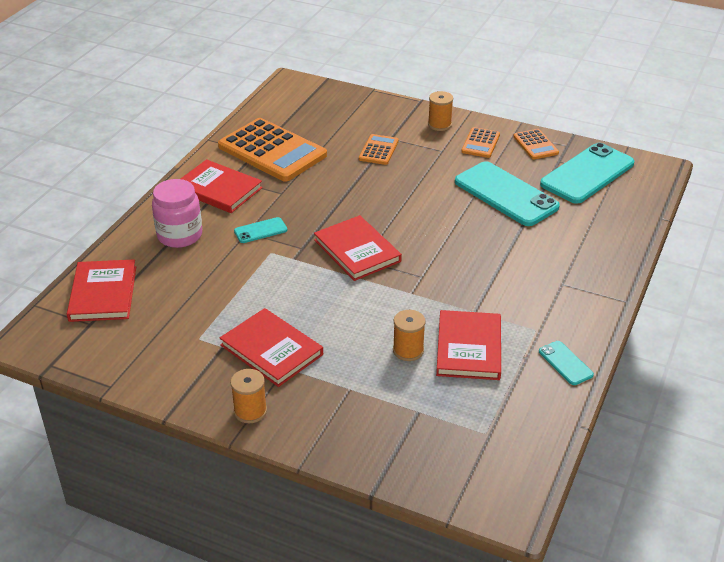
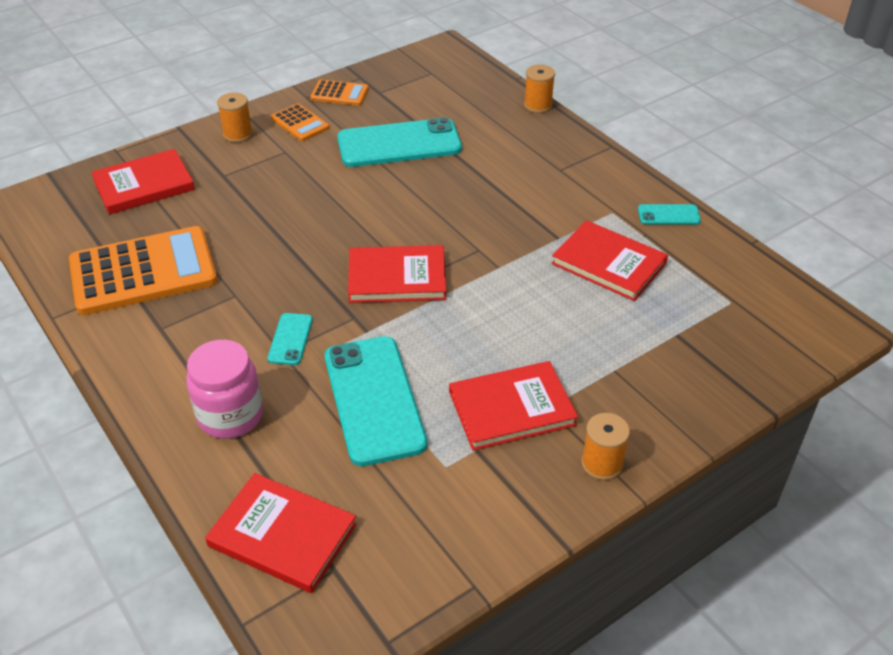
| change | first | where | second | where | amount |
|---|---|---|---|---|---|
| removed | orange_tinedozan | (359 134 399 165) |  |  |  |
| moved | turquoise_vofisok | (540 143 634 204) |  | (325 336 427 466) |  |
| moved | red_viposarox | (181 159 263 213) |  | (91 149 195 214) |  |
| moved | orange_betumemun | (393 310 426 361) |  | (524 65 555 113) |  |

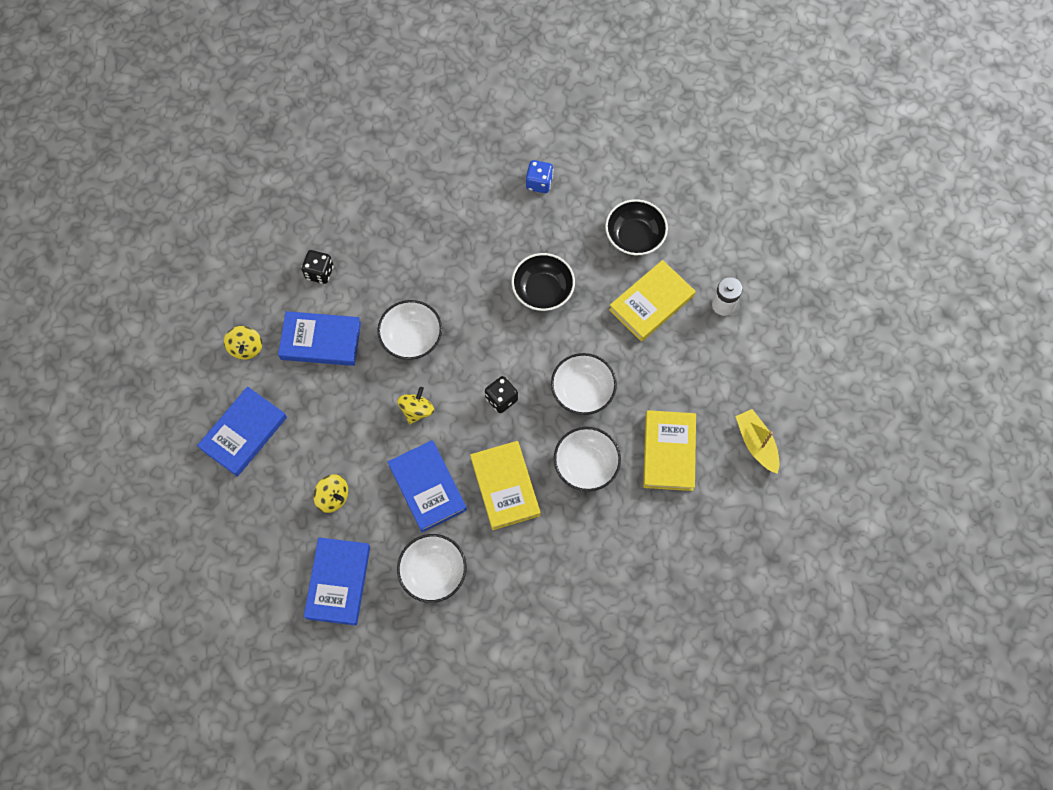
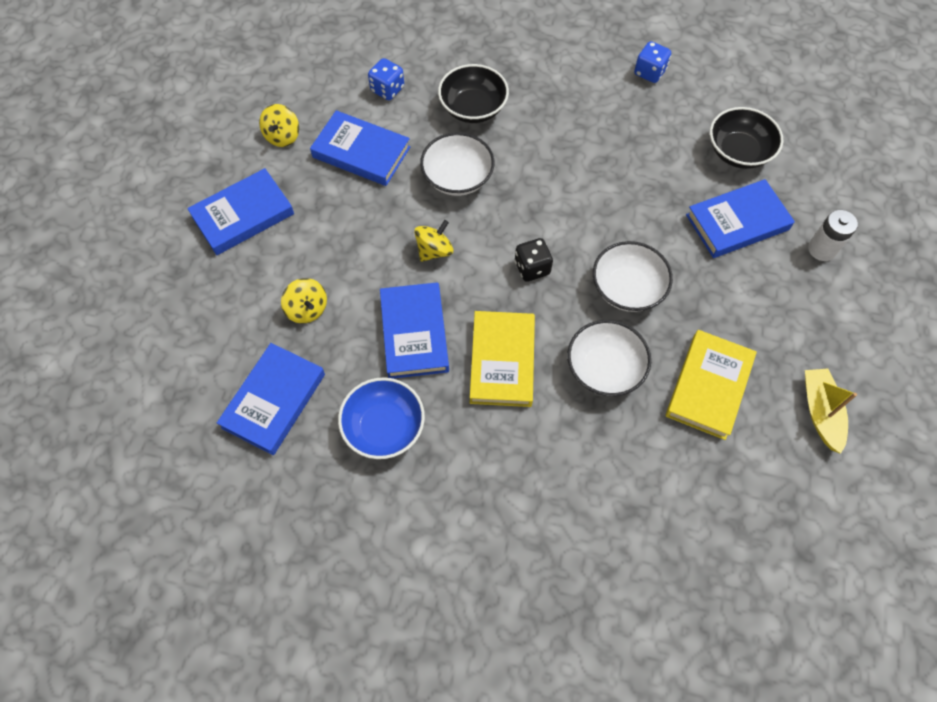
| change | first | where | second | where | amount |
|---|---|---|---|---|---|
| recoloured | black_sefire | (301 250 334 284) | blue_sefire | (368 58 404 100) |  |
| moved | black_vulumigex | (511 253 575 311) |  | (438 64 509 123) |  |
| recoloured | yellow_viposarox | (609 260 695 342) | blue_viposarox | (686 179 795 258) |  |
| recoloured | white_vulumigex | (397 534 466 603) | blue_vulumigex | (338 377 425 459) |  |

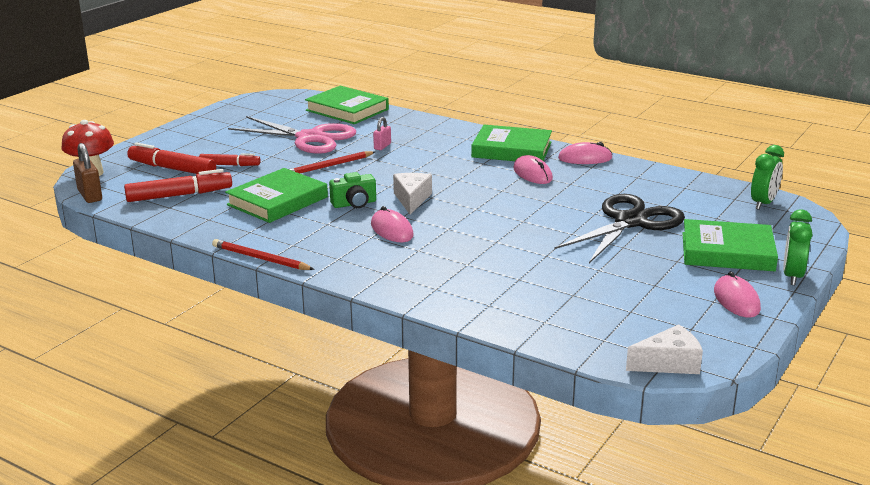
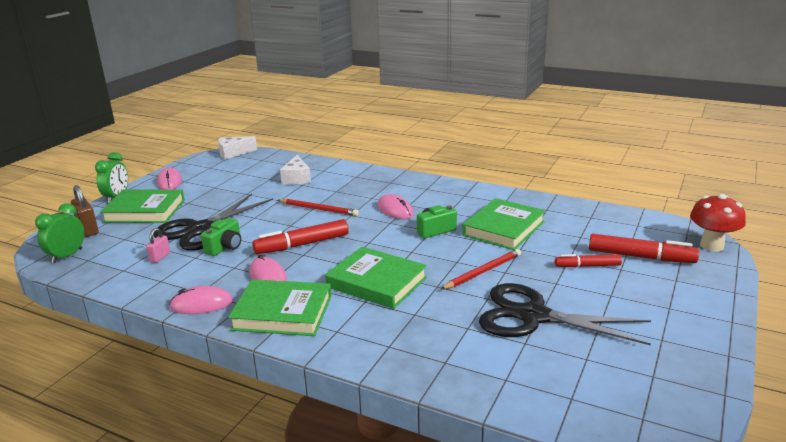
| change | first | where | second | where | amount |
|---|---|---|---|---|---|
| moved | green_viposarox | (305 86 389 124) |  | (325 247 427 309) |  |
| recoloured | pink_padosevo | (228 116 356 154) | black_padosevo | (479 283 651 345) |  |
| moved | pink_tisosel | (373 117 391 150) |  | (146 228 170 263) |  |
| moved | brown_tisosel | (73 143 102 203) |  | (71 185 99 237) |  |
| moved | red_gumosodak | (124 169 232 202) |  | (252 219 349 254) |  |
| moved | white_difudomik | (393 173 432 215) |  | (280 155 311 185) |  |
| moved | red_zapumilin | (212 239 315 270) |  | (278 199 359 216) |  |
| added |  |  | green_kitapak | (201 218 241 256) |  |

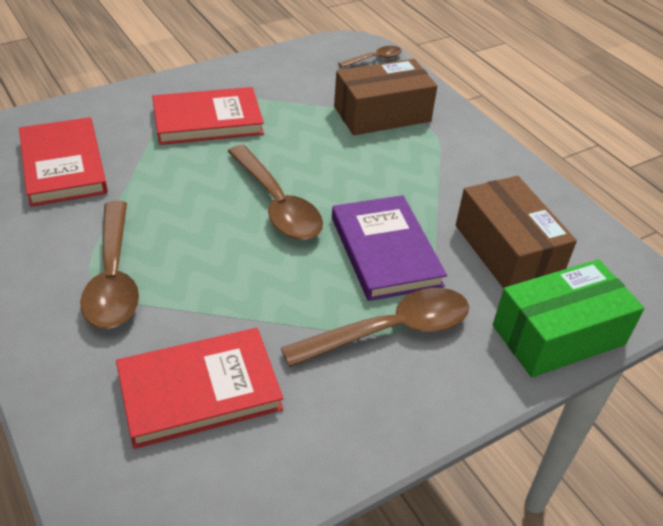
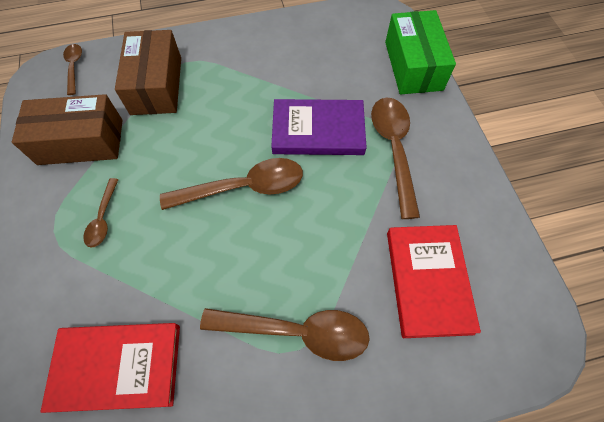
| change | first | where | second | where | amount |
|---|---|---|---|---|---|
| replaced | red_viposarox | (152 87 264 145) | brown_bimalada | (83 178 119 248) |  |
| moved | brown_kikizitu | (456 176 577 289) |  | (12 94 123 165) |  |

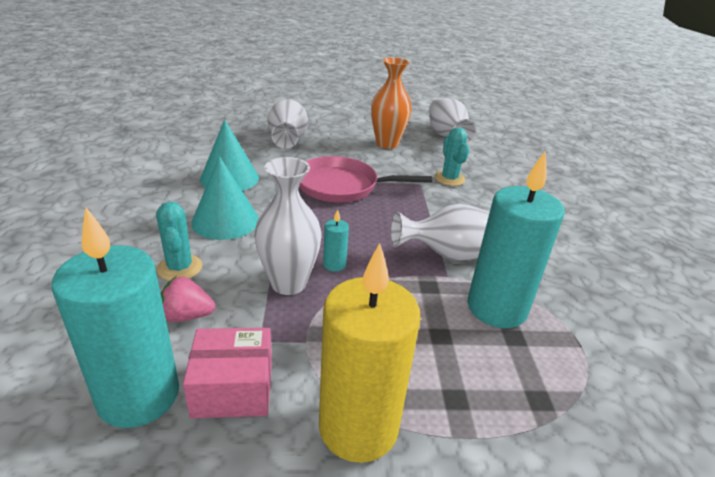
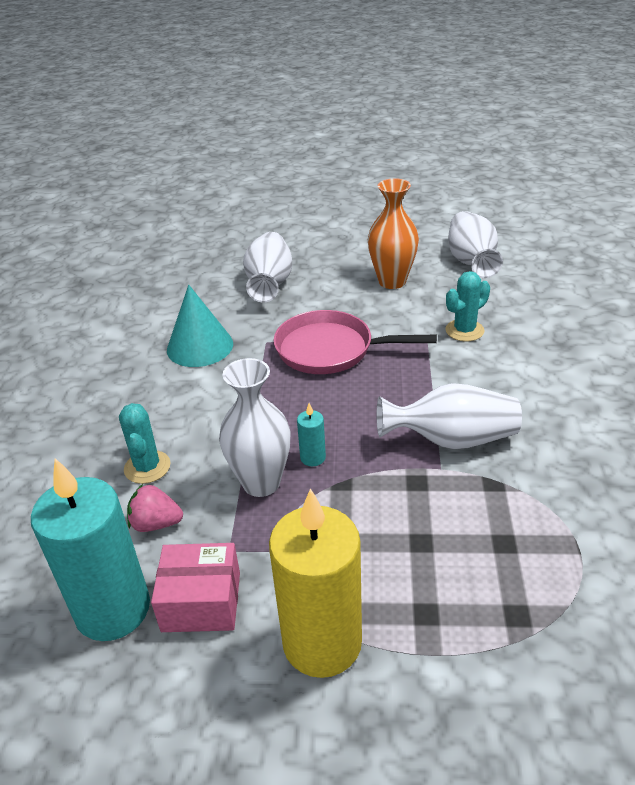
| change | first | where | second | where | amount |
|---|---|---|---|---|---|
| turned | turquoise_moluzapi | (434 128 469 186) |  | (445 271 490 342) | 60 degrees clockwise |
| removed | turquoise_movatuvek | (468 152 565 328) |  |  |  |
| removed | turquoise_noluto | (191 156 259 240) |  |  |  |

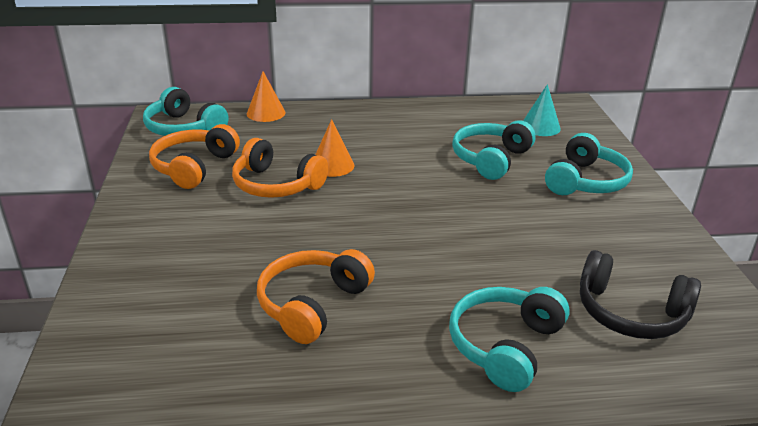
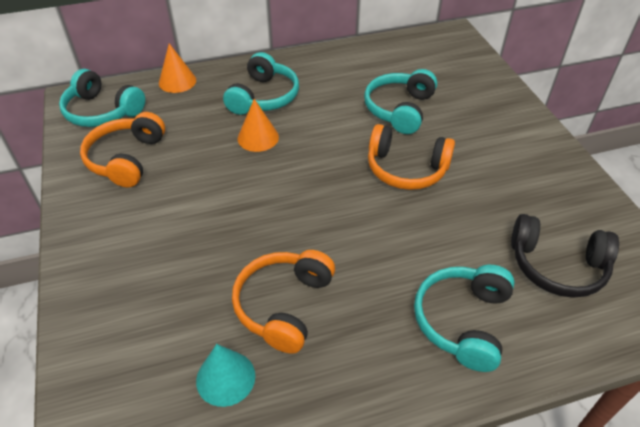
| change | first | where | second | where | amount |
|---|---|---|---|---|---|
| moved | turquoise_noluto | (523 84 561 136) |  | (196 344 255 407) |  |
| moved | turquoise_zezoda | (545 133 633 195) |  | (223 52 299 115) |  |
| moved | orange_zezoda | (232 138 329 198) |  | (368 124 455 190) |  |

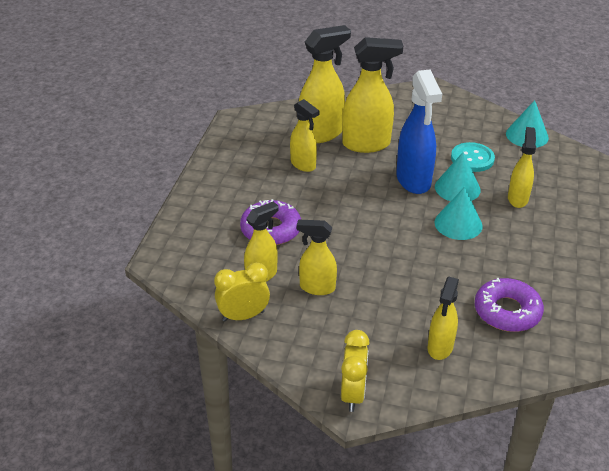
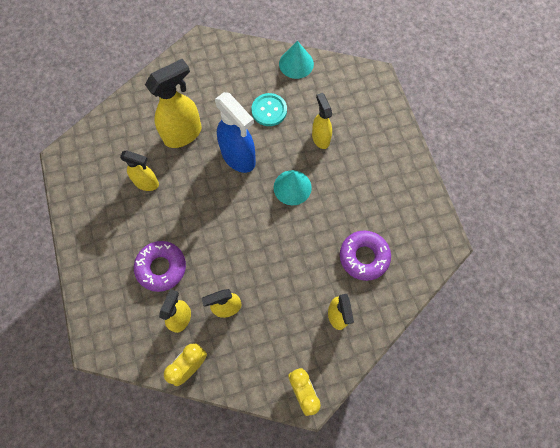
| change | first | where | second | where | amount |
|---|---|---|---|---|---|
| removed | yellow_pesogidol | (298 25 351 143) |  |  |  |
| removed | turquoise_noluto | (435 152 481 201) |  |  |  |

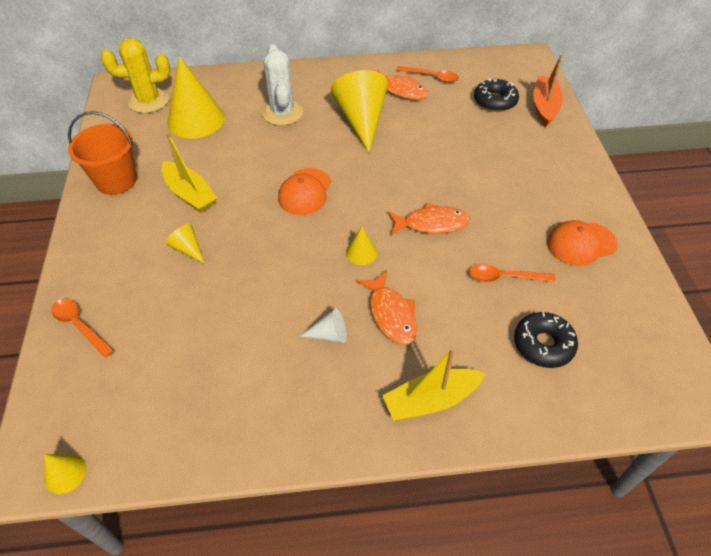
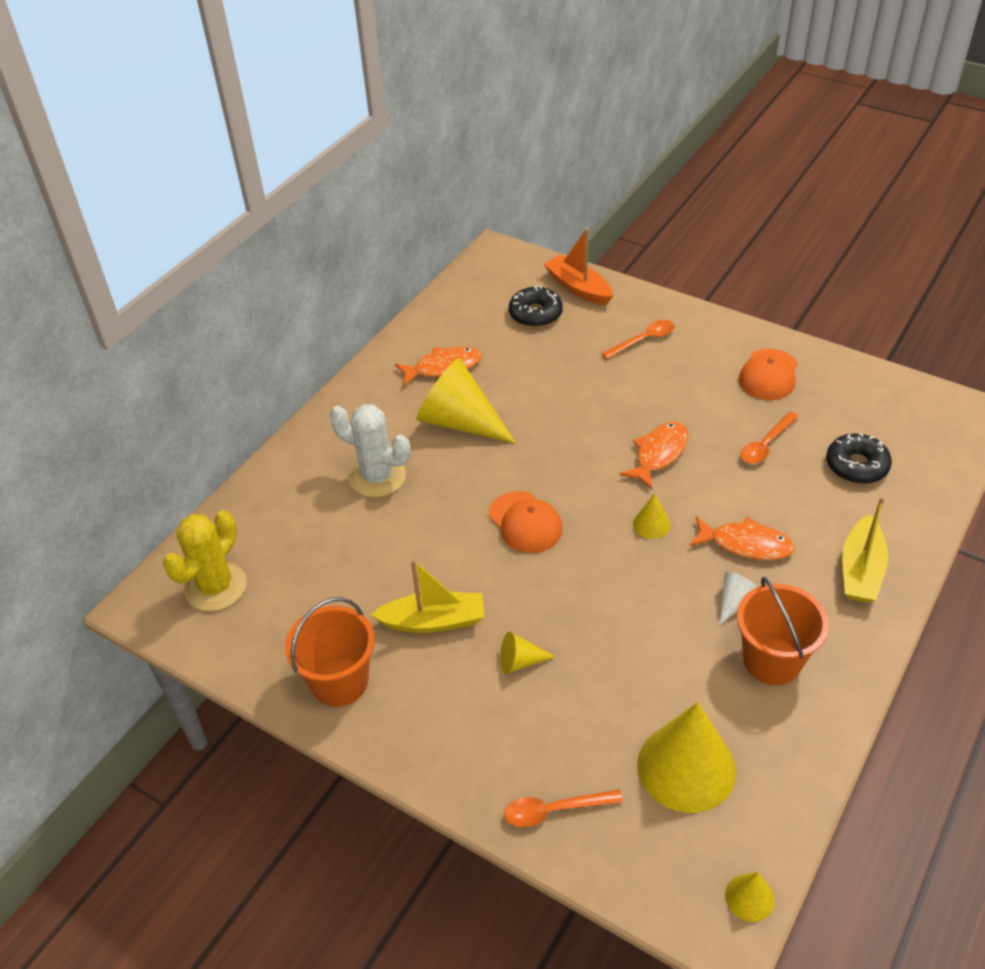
| change | first | where | second | where | amount |
|---|---|---|---|---|---|
| moved | yellow_noluto | (167 56 225 139) |  | (637 702 736 813) |  |
| moved | orange_bimalada | (396 66 459 82) |  | (601 320 675 359) |  |
| added |  |  | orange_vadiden | (737 577 829 685) |  |

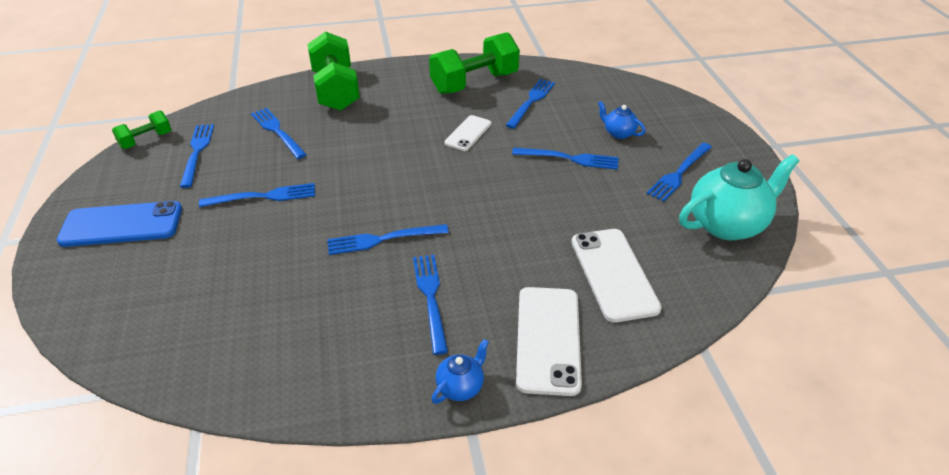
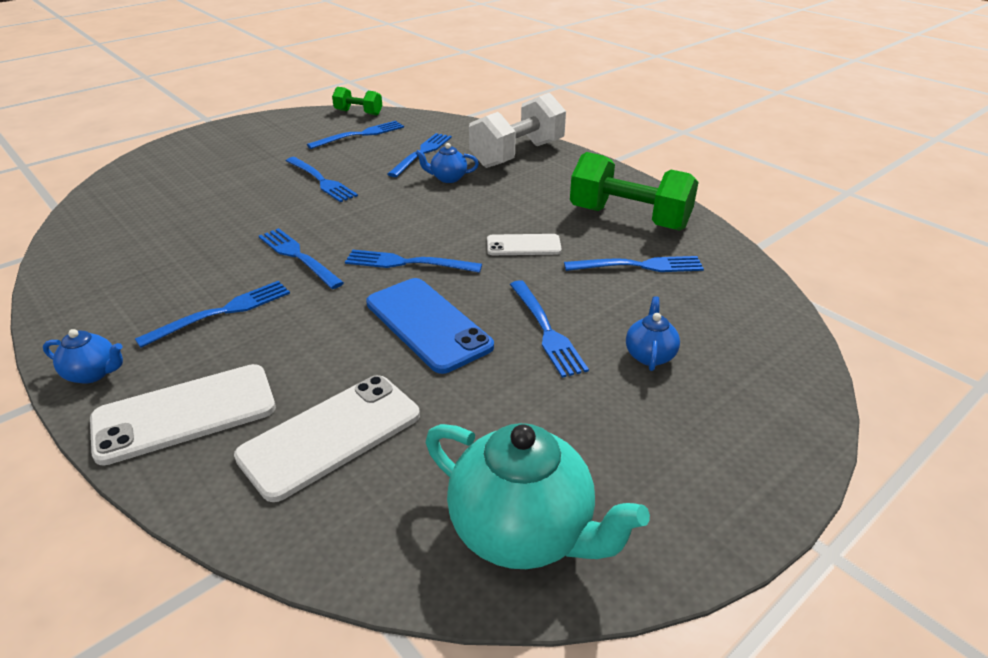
| change | first | where | second | where | amount |
|---|---|---|---|---|---|
| recoloured | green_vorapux | (307 31 360 111) | white_vorapux | (469 93 566 168) |  |
| moved | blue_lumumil | (647 143 712 202) |  | (345 250 482 273) |  |
| moved | blue_vofisok | (57 201 182 247) |  | (366 278 494 374) |  |
| added |  |  | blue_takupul | (415 143 479 183) |  |

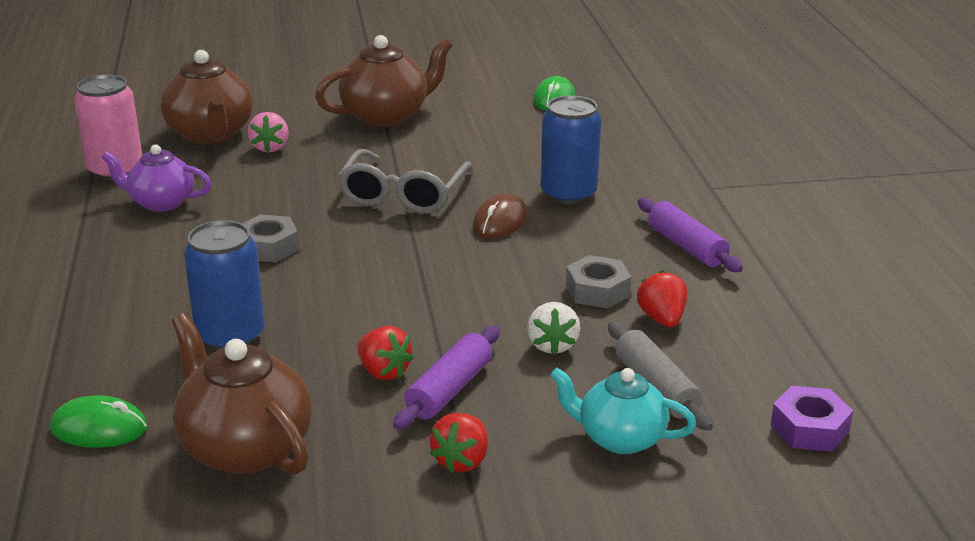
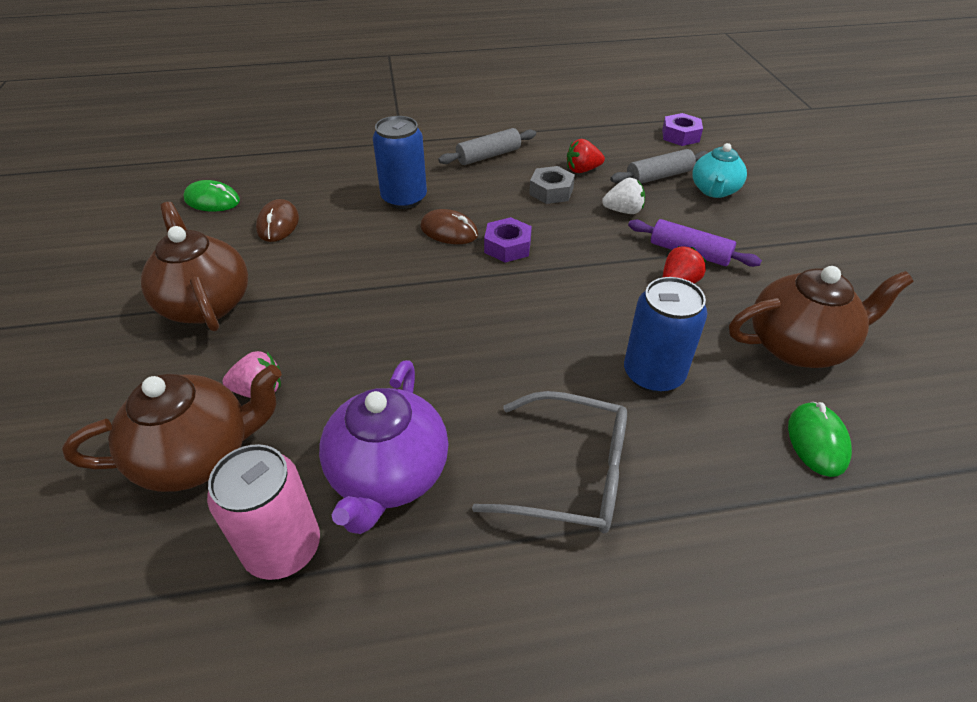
| change | first | where | second | where | amount |
|---|---|---|---|---|---|
| resized | purple_takupul | (102 144 211 212) |  | (319 360 448 534) | x1.52 |
| moved | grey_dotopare | (337 149 473 214) |  | (472 391 627 533) |  |
| recoloured | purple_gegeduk | (638 198 743 272) | grey_gegeduk | (438 128 536 165) |  |
| removed | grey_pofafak | (242 214 299 262) |  |  |  |
| turned | brown_takupul | (172 313 312 475) |  | (729 266 913 368) | 150 degrees counterclockwise |
| removed | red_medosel | (430 413 488 473) |  |  |  |
| added |  |  | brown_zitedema | (256 199 299 242) |  |
| added |  |  | purple_pofafak | (484 217 532 262) |  |

